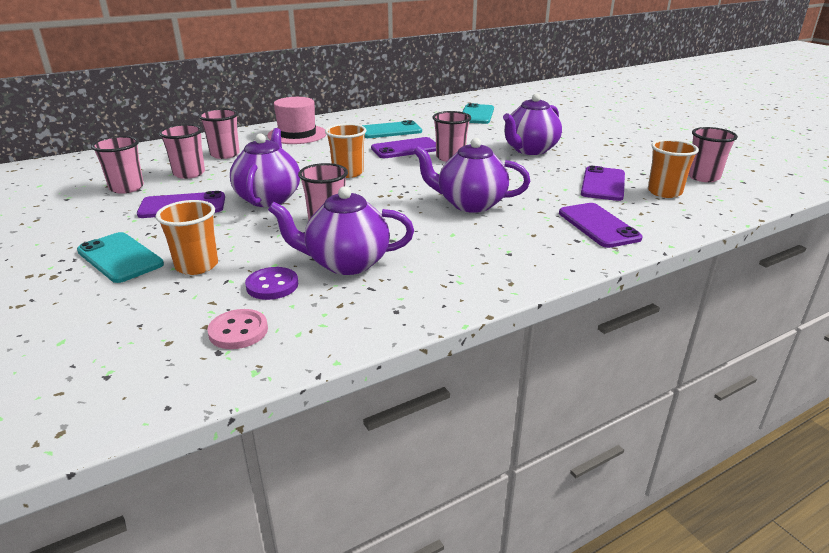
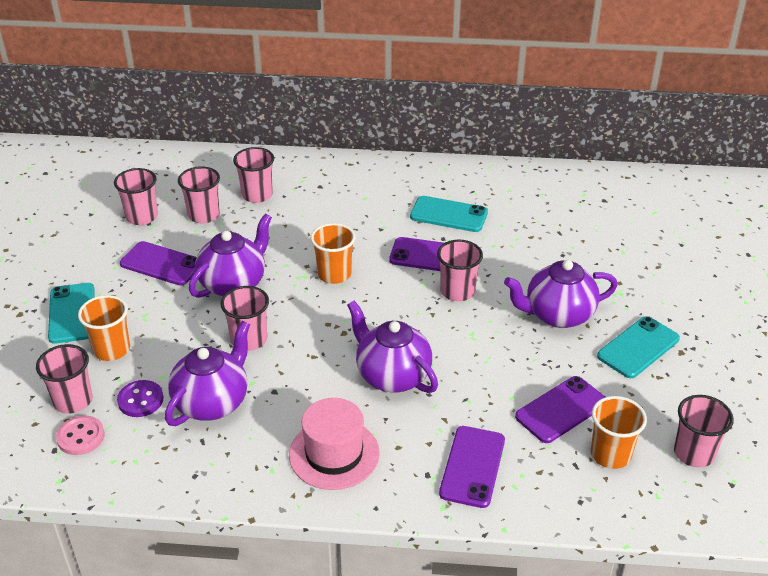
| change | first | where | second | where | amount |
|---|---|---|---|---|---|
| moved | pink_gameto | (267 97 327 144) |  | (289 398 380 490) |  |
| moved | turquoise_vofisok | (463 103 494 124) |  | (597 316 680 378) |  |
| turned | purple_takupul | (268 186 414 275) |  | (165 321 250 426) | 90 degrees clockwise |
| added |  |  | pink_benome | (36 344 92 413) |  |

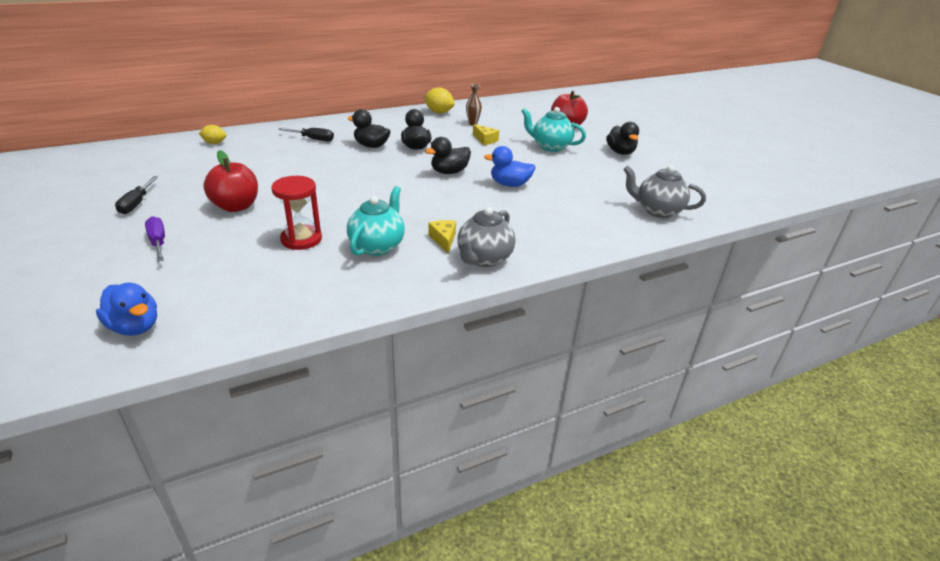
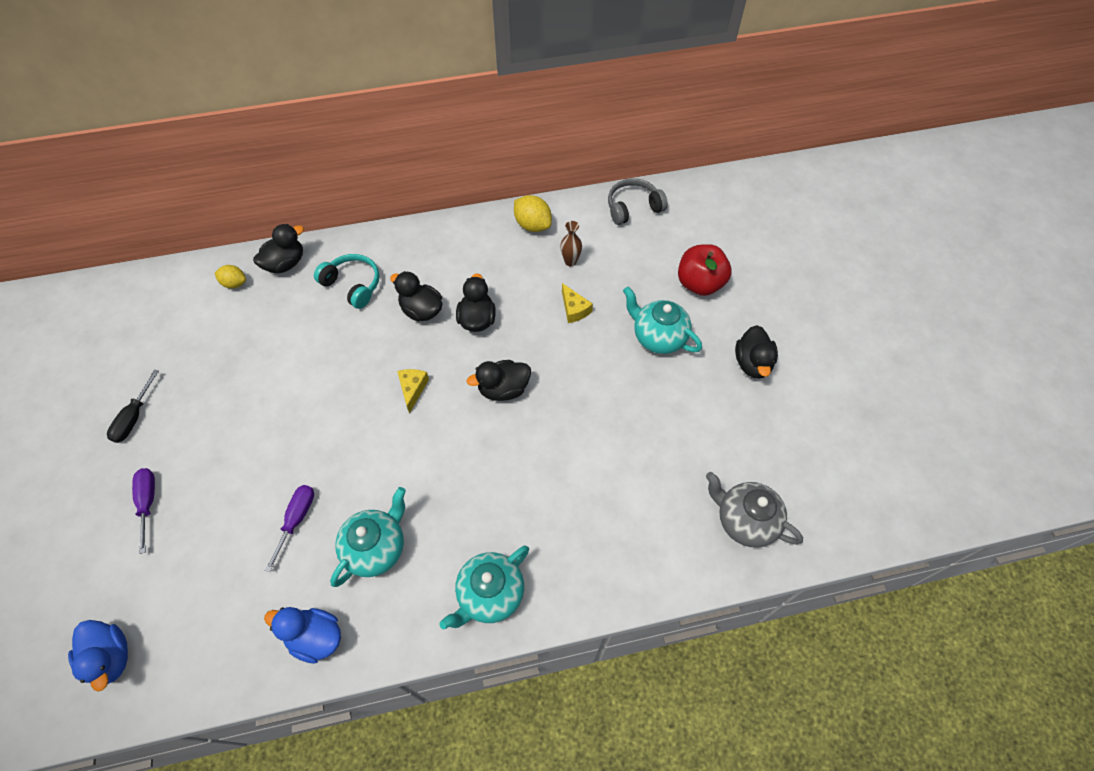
| change | first | where | second | where | amount |
|---|---|---|---|---|---|
| replaced | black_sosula | (278 128 334 141) | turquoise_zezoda | (314 254 379 309) |  |
| moved | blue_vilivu | (484 146 536 187) |  | (264 607 341 664) |  |
| removed | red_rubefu | (203 150 258 212) |  |  |  |
| replaced | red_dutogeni | (271 176 322 250) | purple_sosula | (265 485 314 572) |  |
| recoloured | grey_takupul | (457 207 516 267) | turquoise_takupul | (439 546 529 629) |  |
| moved | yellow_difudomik | (428 220 456 254) |  | (397 369 429 414) |  |
| added |  |  | grey_zezoda | (608 178 668 225) |  |
| added |  |  | black_vilivu | (253 224 304 273) |  |

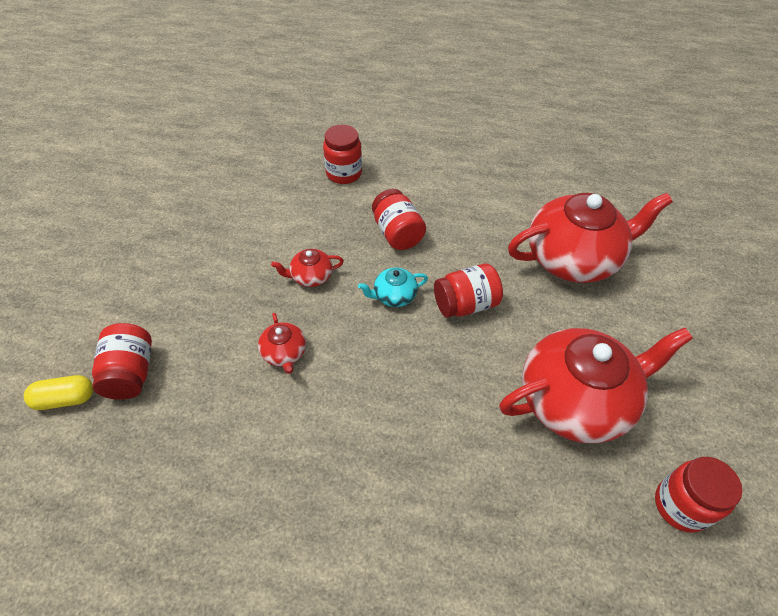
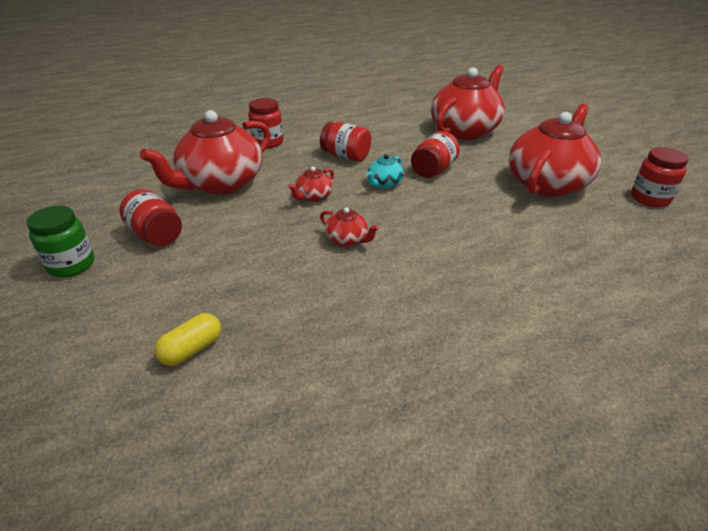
| change | first | where | second | where | amount |
|---|---|---|---|---|---|
| moved | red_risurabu | (92 323 152 400) |  | (119 189 182 246) |  |
| added |  |  | red_takupul | (140 110 271 195) |  |
| added |  |  | green_risurabu | (27 205 94 277) |  |

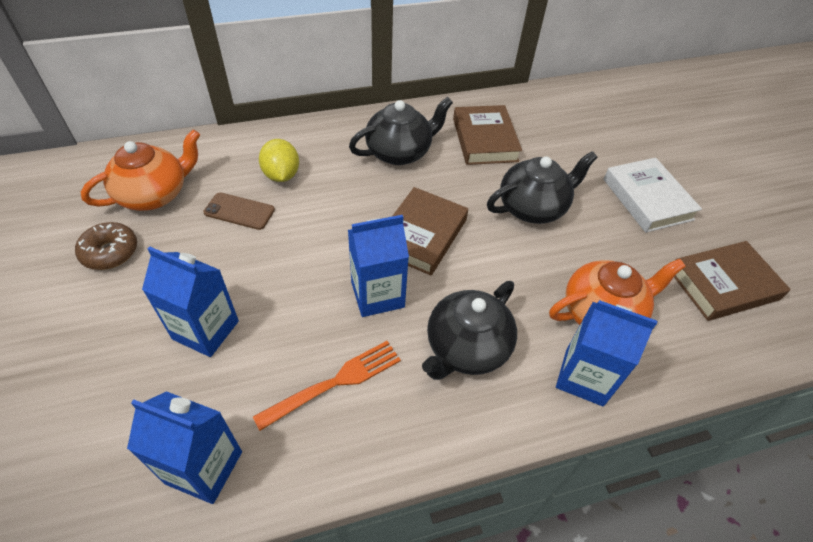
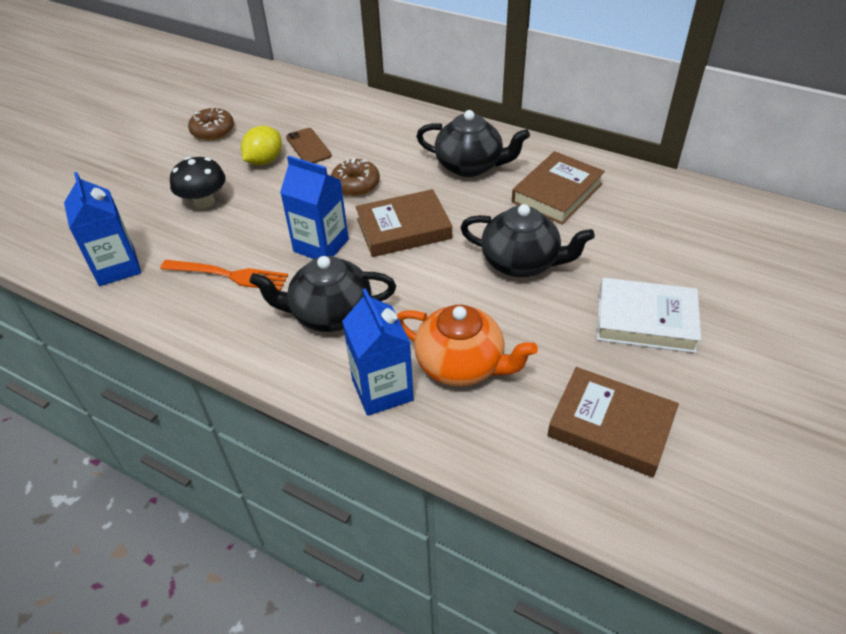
| change | first | where | second | where | amount |
|---|---|---|---|---|---|
| removed | orange_takupul | (81 129 200 211) |  |  |  |
| moved | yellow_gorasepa | (259 139 299 182) |  | (241 126 282 166) |  |
| turned | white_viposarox | (604 158 702 233) |  | (597 278 701 353) | 75 degrees clockwise |
| replaced | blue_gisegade | (142 247 239 357) | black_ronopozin | (170 157 226 208) |  |
| added |  |  | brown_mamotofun | (331 158 380 196) |  |

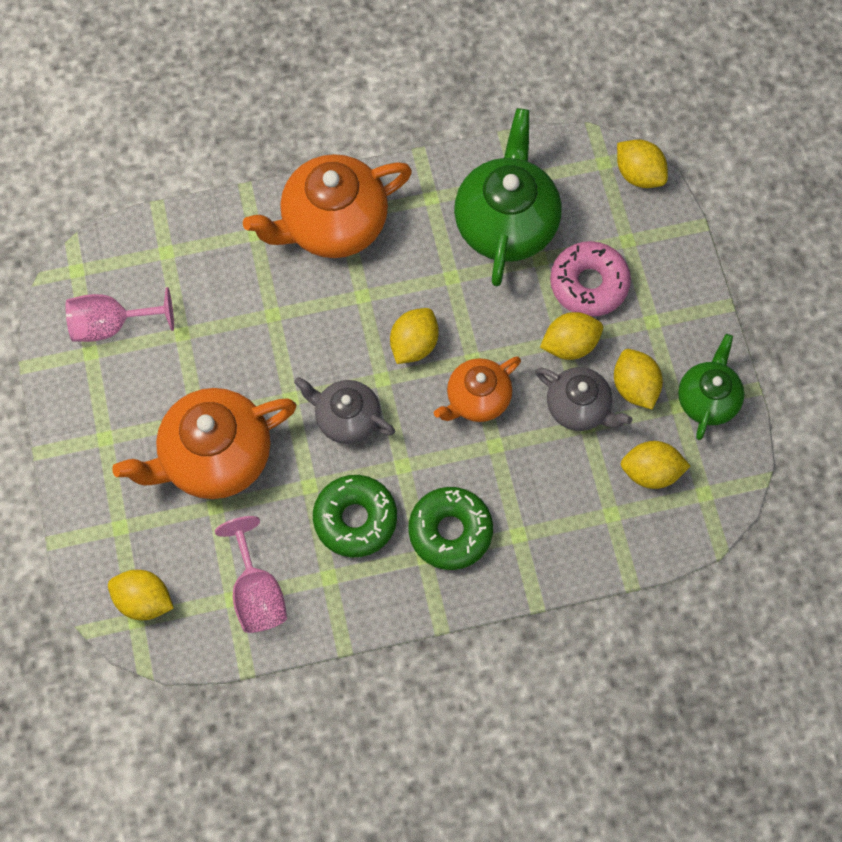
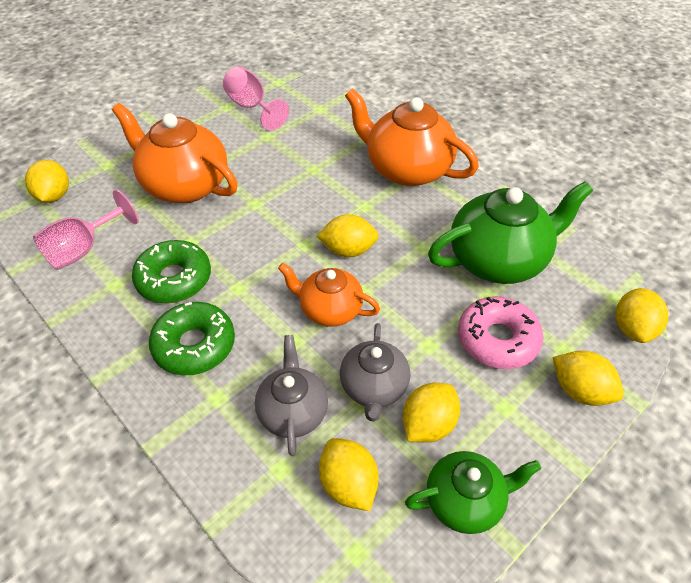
| change | first | where | second | where | amount |
|---|---|---|---|---|---|
| moved | yellow_gorasepa | (540 312 603 360) |  | (553 351 624 406) |  |
| moved | grey_takupul | (294 377 395 444) |  | (255 335 328 456) |  |

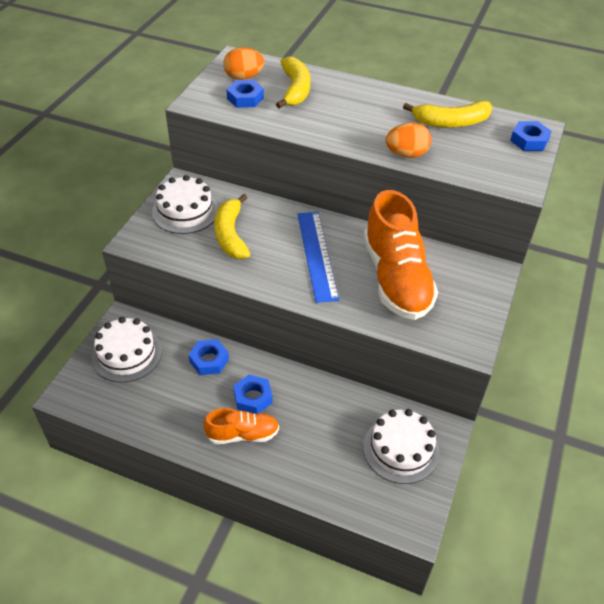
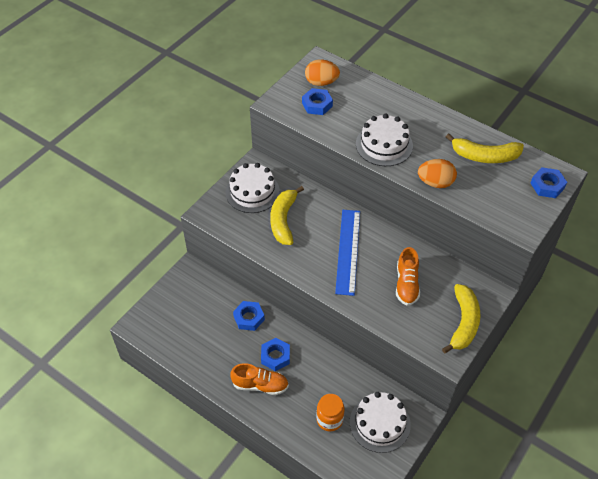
| change | first | where | second | where | amount |
|---|---|---|---|---|---|
| moved | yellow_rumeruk | (276 56 310 108) |  | (442 284 480 353) |  |
| resized | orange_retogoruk | (363 190 438 320) |  | (396 247 420 306) | x0.52 |
| moved | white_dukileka | (92 317 162 383) |  | (356 113 413 166) |  |
| added |  |  | orange_risurabu | (316 394 345 431) |  |

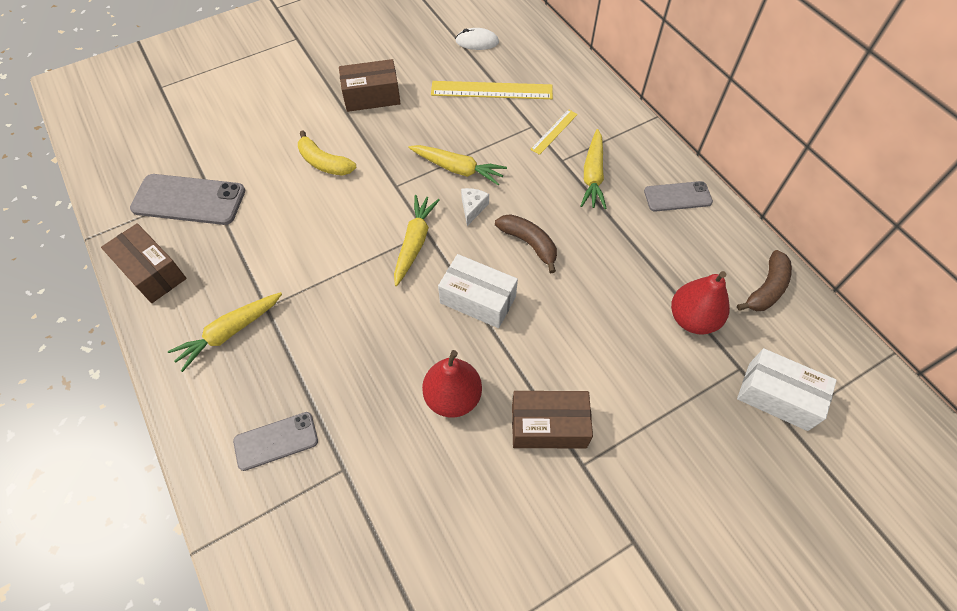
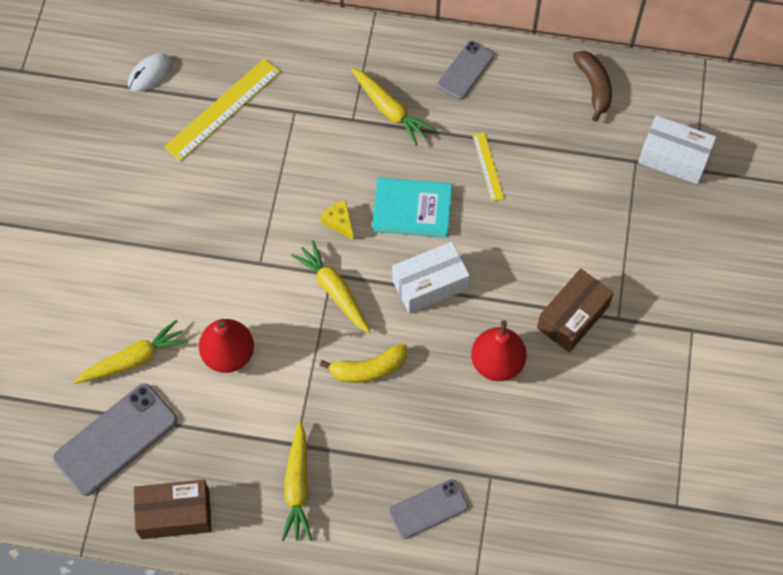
| change | first | where | second | where | amount |
|---|---|---|---|---|---|
| removed | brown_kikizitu | (339 59 401 112) |  |  |  |
| moved | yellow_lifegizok | (530 109 578 155) |  | (472 132 504 201) |  |
| moved | yellow_rumeruk | (298 130 356 176) |  | (320 343 407 383) |  |
| moved | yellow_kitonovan | (408 145 507 185) |  | (73 320 188 384) |  |
| recoloured | white_difudomik | (461 188 489 226) | yellow_difudomik | (321 200 354 241) |  |
| replaced | brown_rumeruk | (495 214 557 273) | turquoise_viposarox | (372 177 452 238) |  |
| moved | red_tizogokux | (671 271 730 335) |  | (199 319 254 373) |  |
| turned | white_kikizitu | (737 348 837 431) |  | (638 115 716 184) | 45 degrees clockwise |
| turned | grey_vofisok | (233 412 318 471) |  | (389 479 468 539) | 45 degrees clockwise |

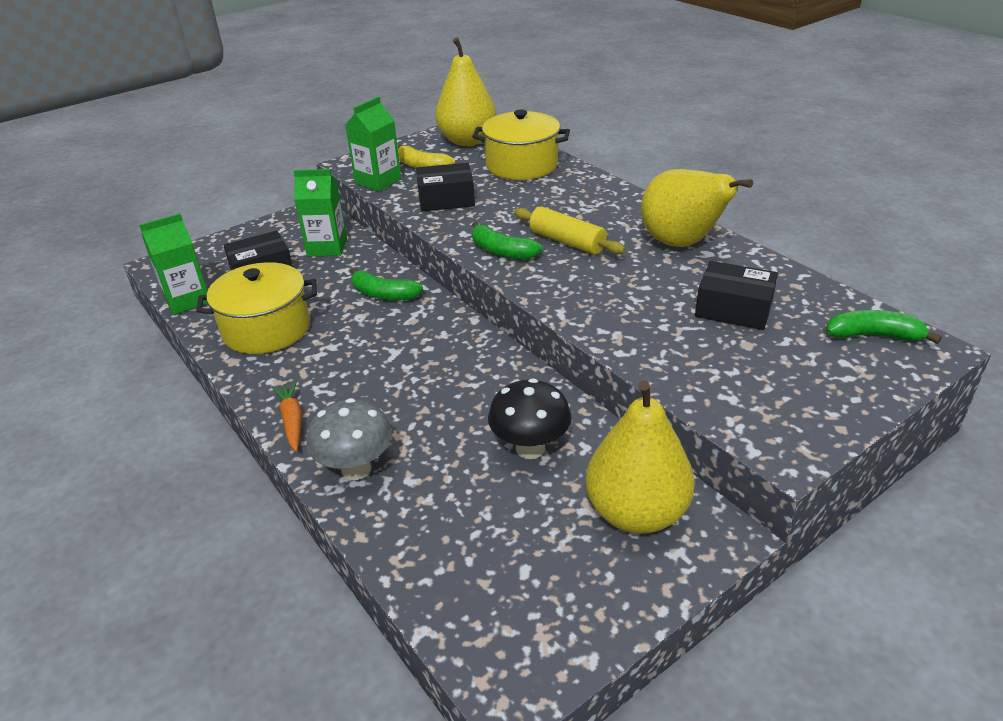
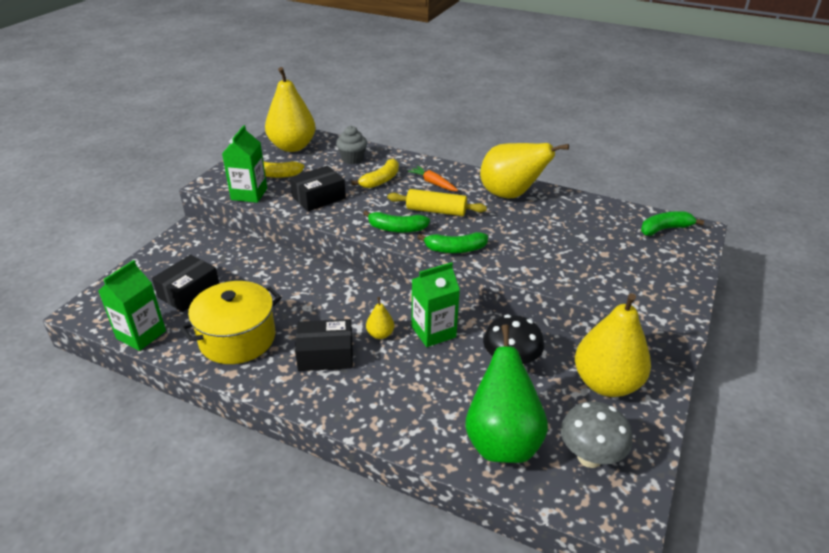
| change | first | where | second | where | amount |
|---|---|---|---|---|---|
| replaced | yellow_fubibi | (472 110 570 180) | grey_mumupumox | (336 126 367 164) |  |
| moved | green_gisegade | (294 169 347 256) |  | (412 262 460 347) |  |
| moved | black_kikizitu | (695 261 778 330) |  | (295 319 353 371) |  |
| moved | green_rumeruk | (350 267 423 300) |  | (417 232 488 253) |  |
| moved | orange_kitonovan | (272 381 302 452) |  | (408 166 458 191) |  |
| moved | grey_ronopozin | (307 398 392 480) |  | (561 401 633 468) |  |
| added |  |  | yellow_rumeruk | (351 159 399 188) |  |
| added |  |  | yellow_tizogokux | (366 297 394 339) |  |
| added |  |  | green_tizogokux | (465 324 548 463) |  |

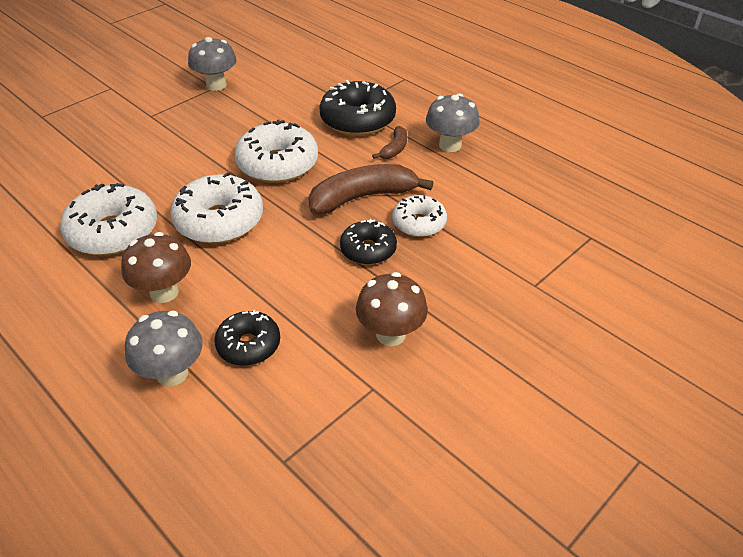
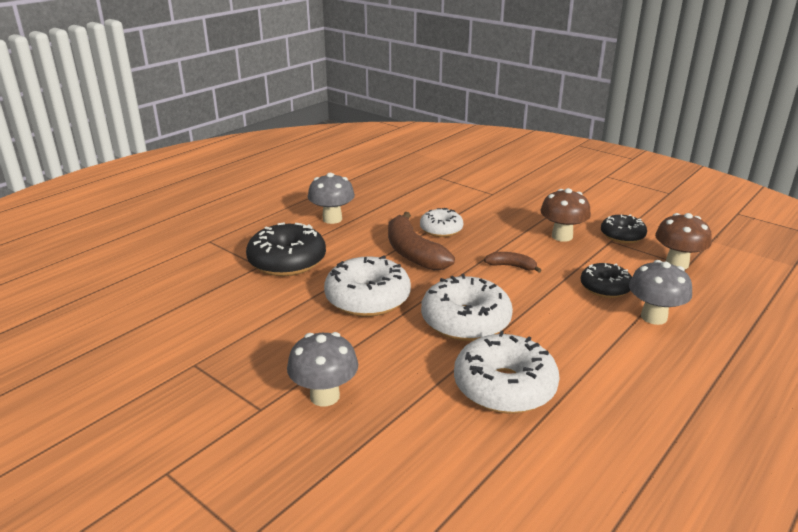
| change | first | where | second | where | amount |
|---|---|---|---|---|---|
| moved | grey_ronopozin | (188 37 237 91) |  | (287 332 358 406) |  |
| moved | brown_rumeruk | (372 126 407 159) |  | (484 252 542 273) |  |
| moved | black_mamotofun | (340 219 397 265) |  | (601 214 647 243) |  |
| moved | brown_ronopozin | (121 232 191 303) |  | (655 213 712 269) |  |

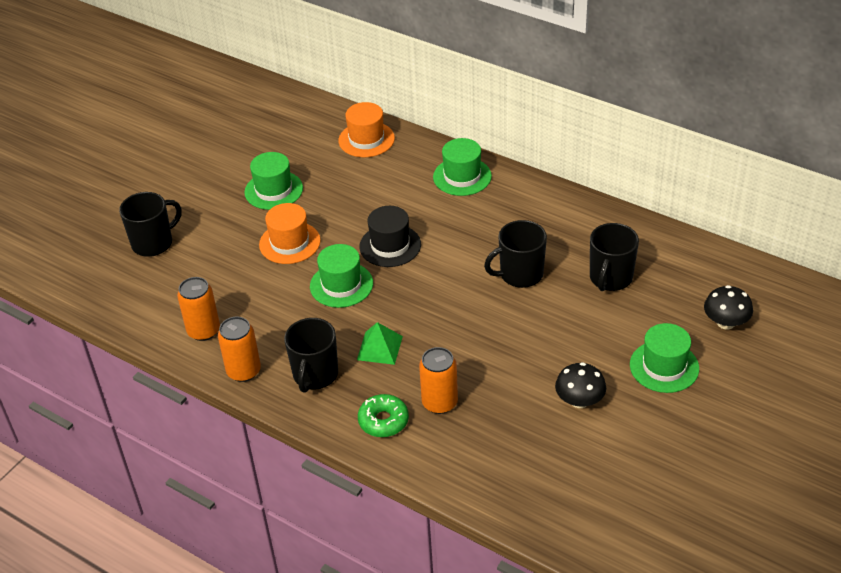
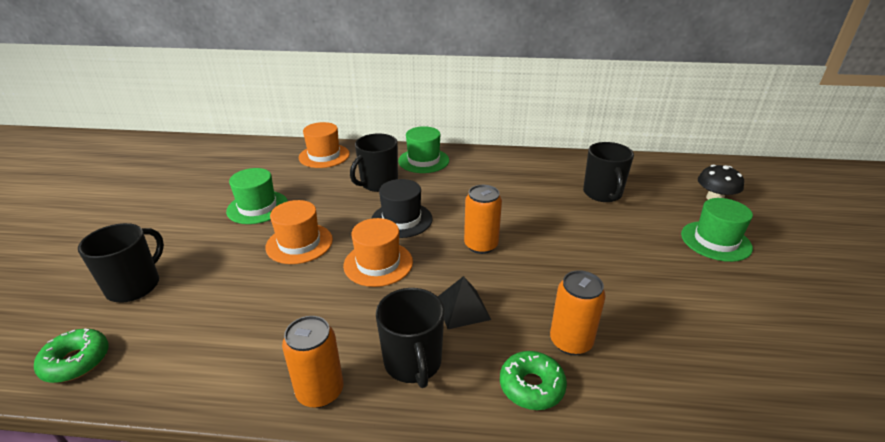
| change | first | where | second | where | amount |
|---|---|---|---|---|---|
| moved | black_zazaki | (484 220 547 288) |  | (350 134 398 192) |  |
| recoloured | green_gameto | (310 244 373 308) | orange_gameto | (343 218 413 287) |  |
| moved | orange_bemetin | (177 277 220 341) |  | (464 185 502 254) |  |
| recoloured | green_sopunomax | (357 322 403 365) | black_sopunomax | (438 276 491 329) |  |
| removed | black_ronopozin | (555 362 606 408) |  |  |  |
| added |  |  | green_mamotofun | (34 329 109 383) |  |

